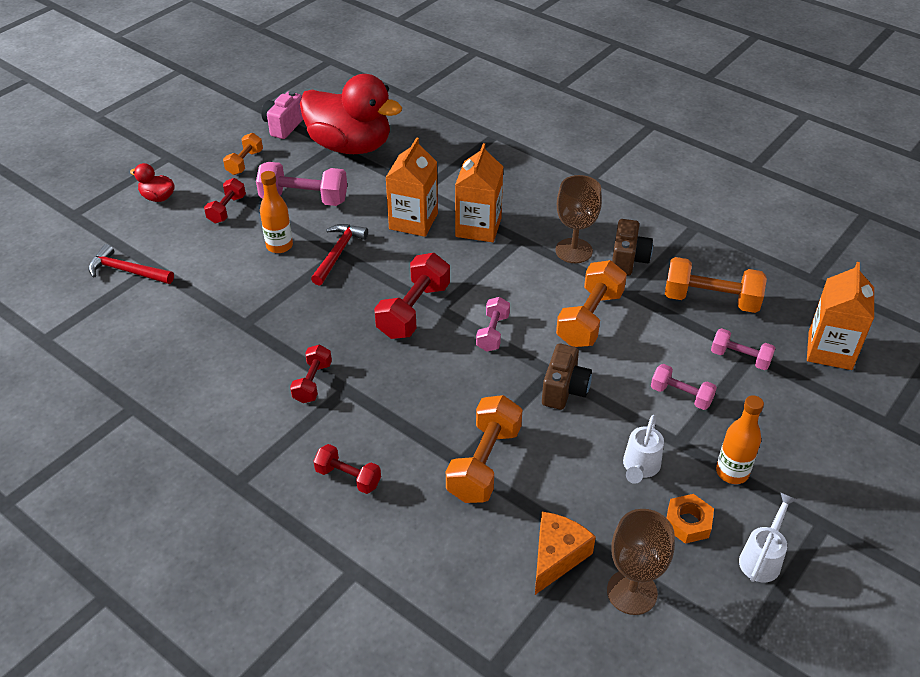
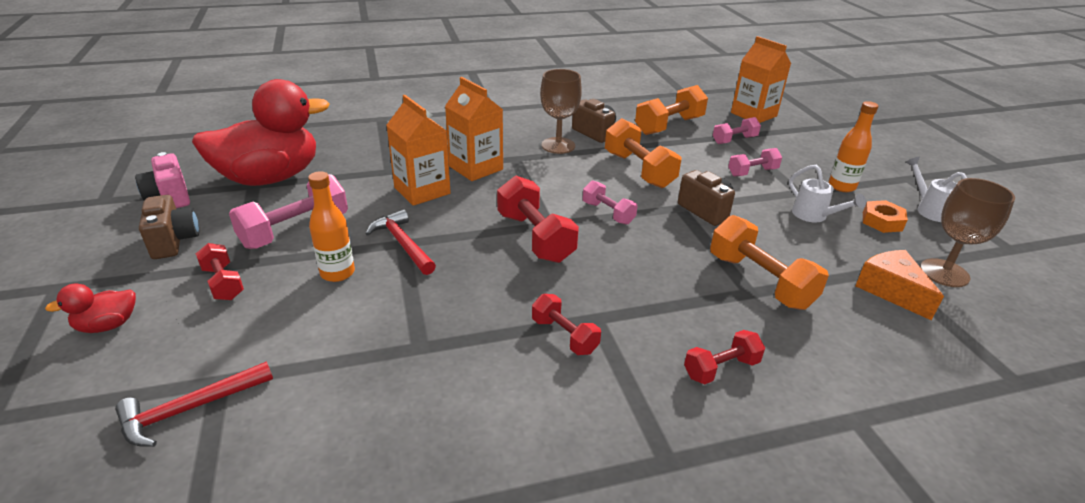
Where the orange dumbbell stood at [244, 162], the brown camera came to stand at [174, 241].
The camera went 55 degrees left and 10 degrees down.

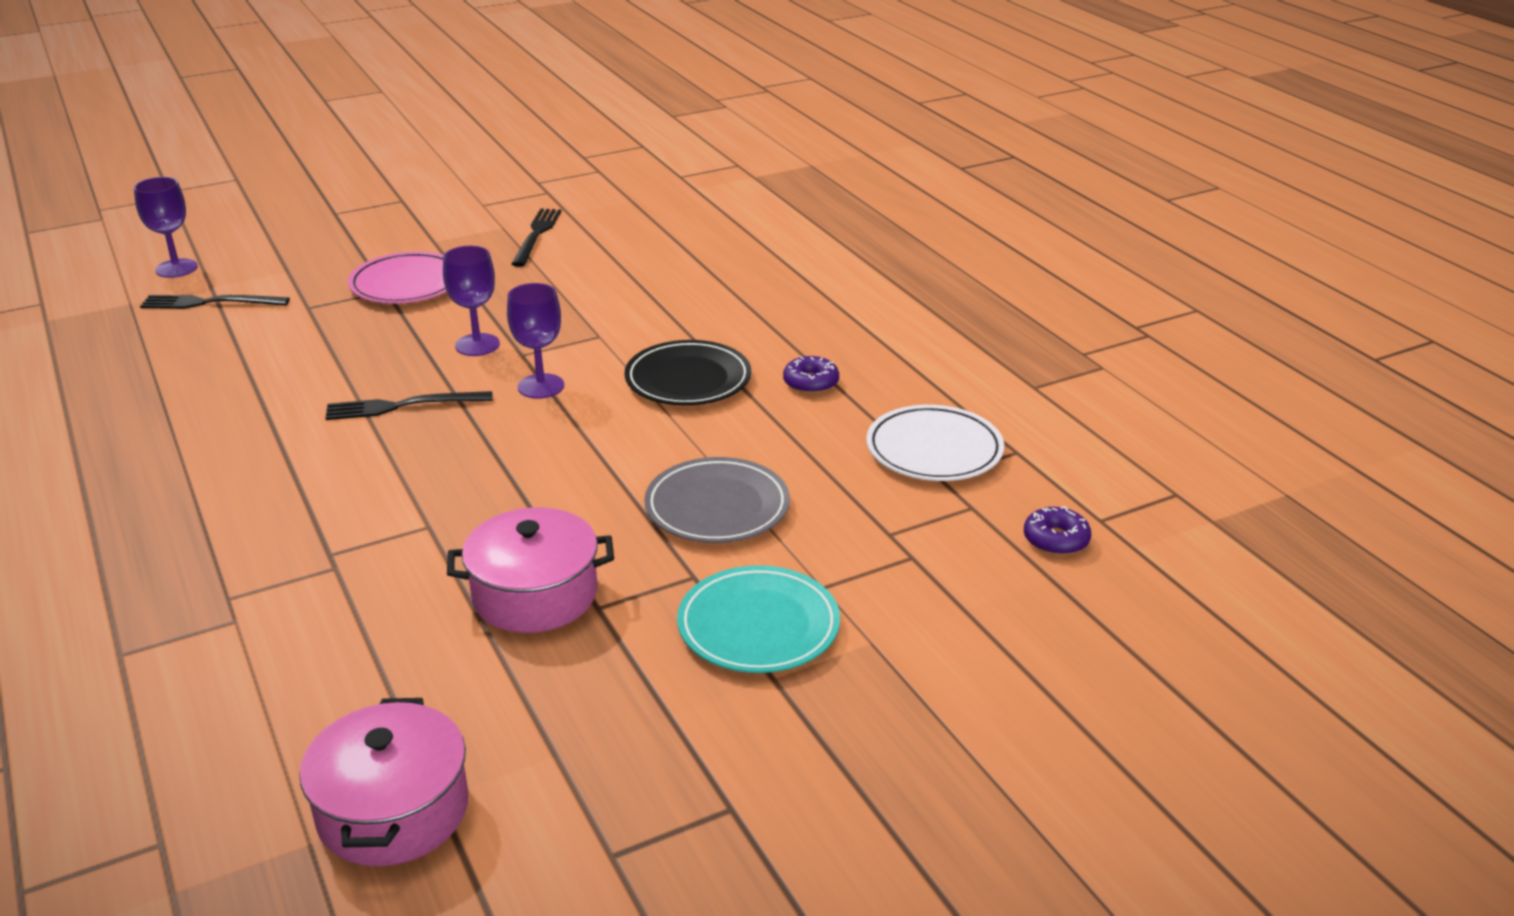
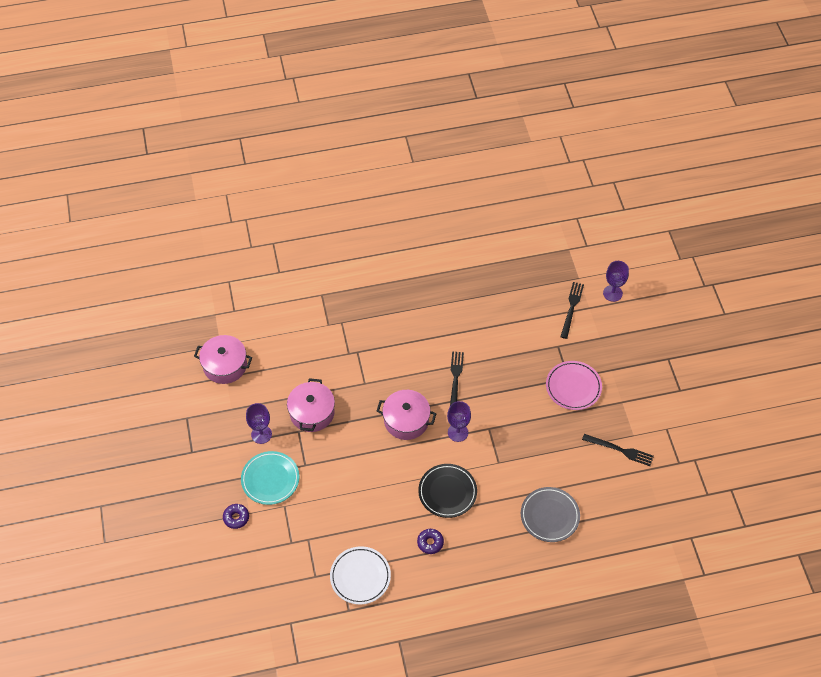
The purple goblet ended up elsewhere, having gone from [477, 345] to [261, 434].
The grey plate ended up elsewhere, having gone from [717, 507] to [549, 516].
The purple donut ended up elsewhere, having gone from [1056, 540] to [236, 518].
The second view gained the pink pot at [406, 420].
The camera went 105 degrees right and 25 degrees up.

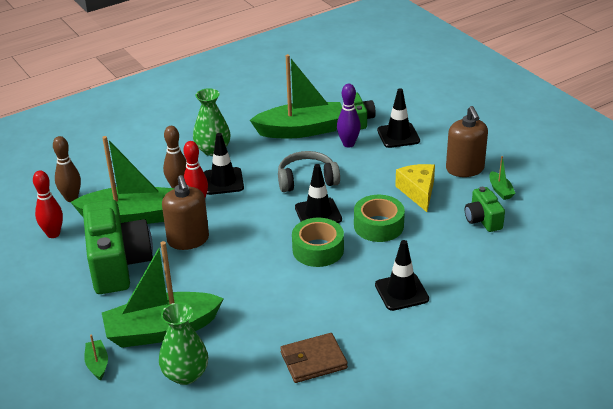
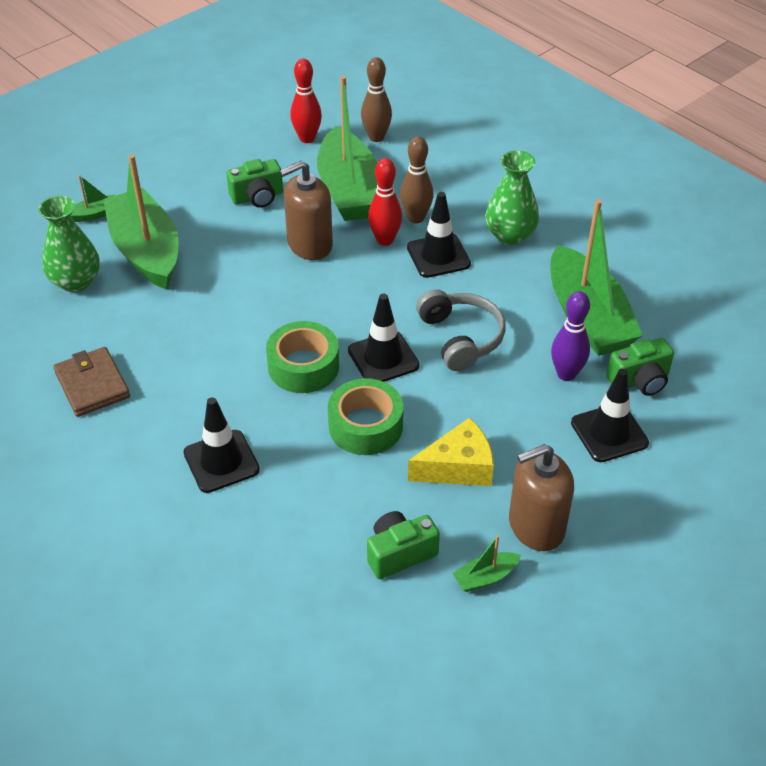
The size of the green camera at [118, 264] changed by a factor of 0.51.
The camera went 80 degrees right and 10 degrees up.

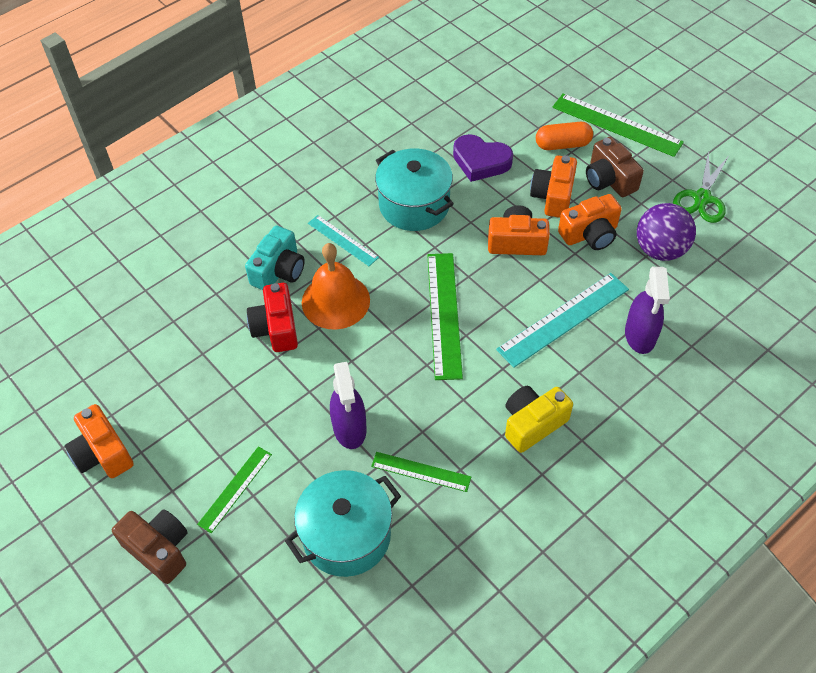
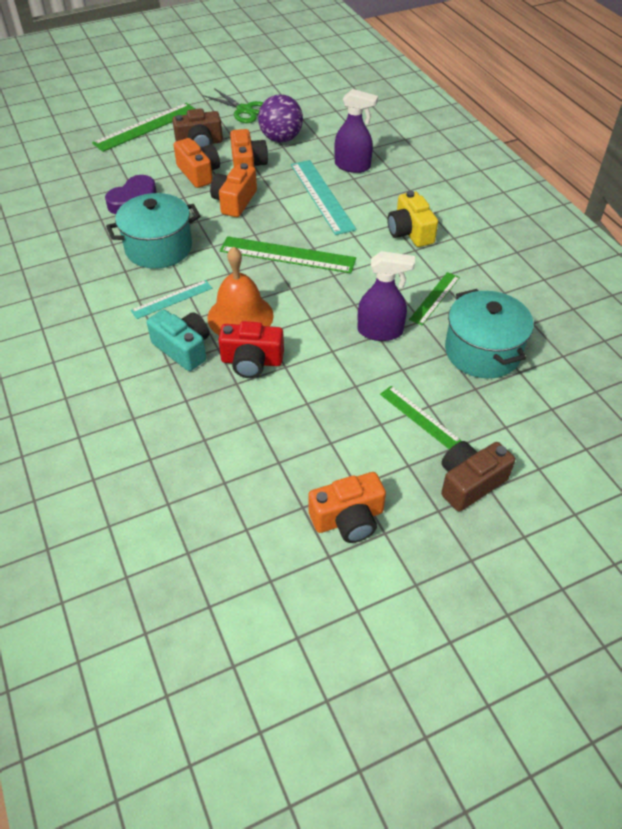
The orange camera at [553, 196] ended up facing another way, 150 degrees counterclockwise from before.
The second view lost the orange capsule at [562, 145].
The camera went 75 degrees left and 5 degrees down.

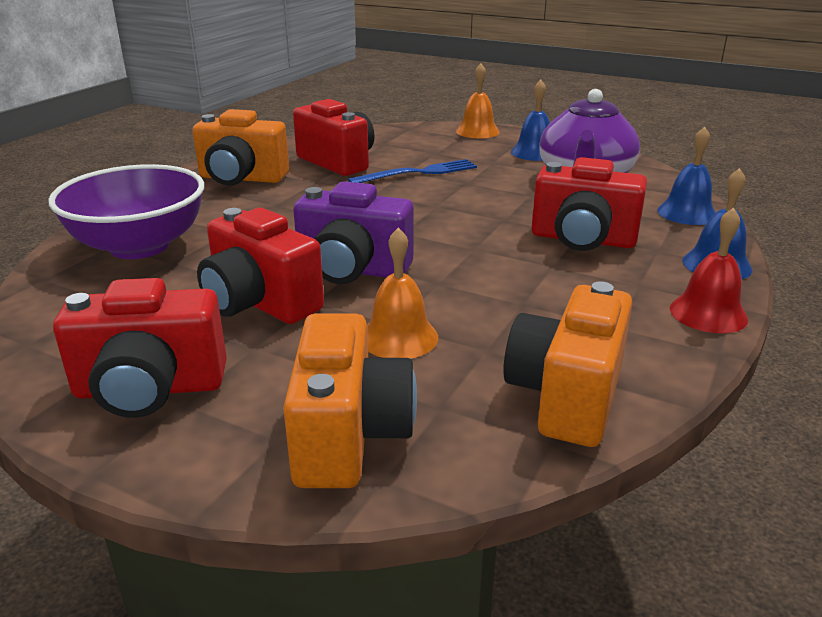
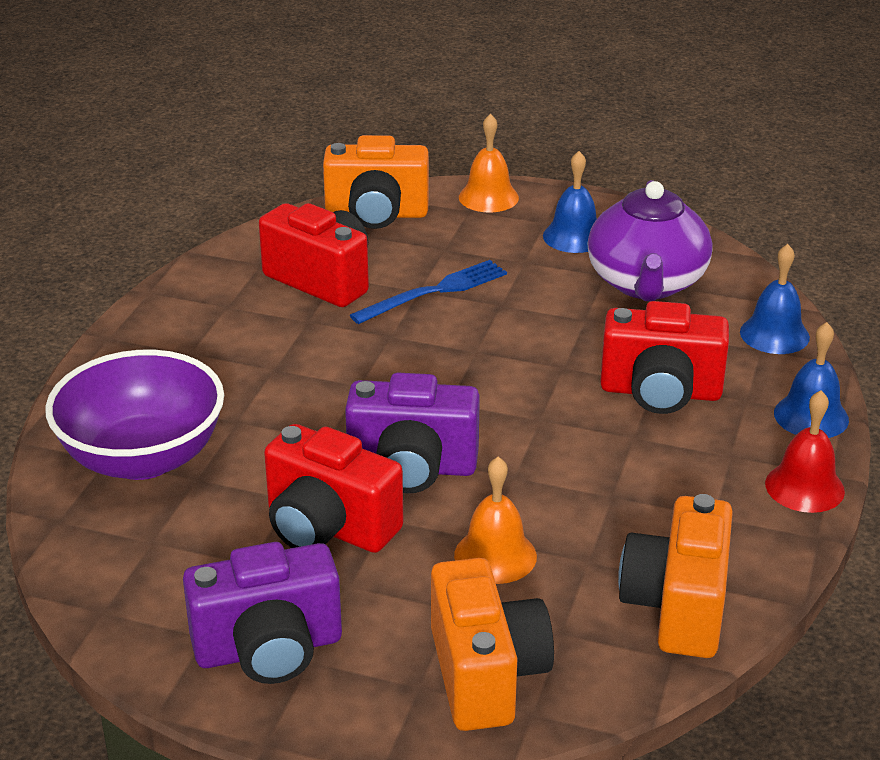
What was the red camera at [150, 389] turned into the purple camera at [269, 649].
The orange camera ended up elsewhere, having gone from [241, 179] to [376, 214].
The camera went 10 degrees left and 5 degrees up.

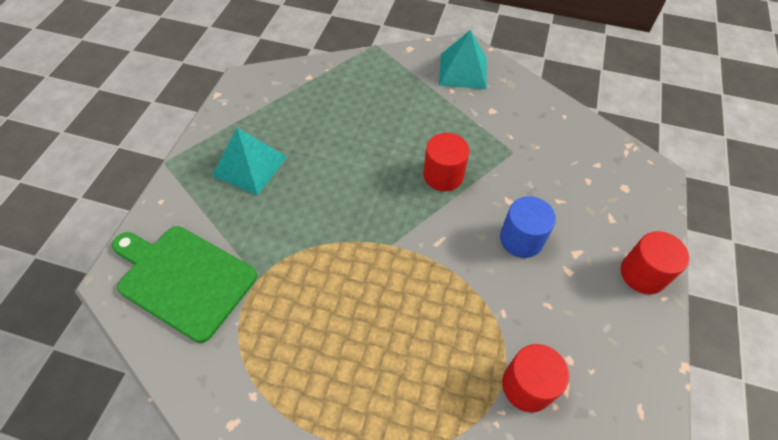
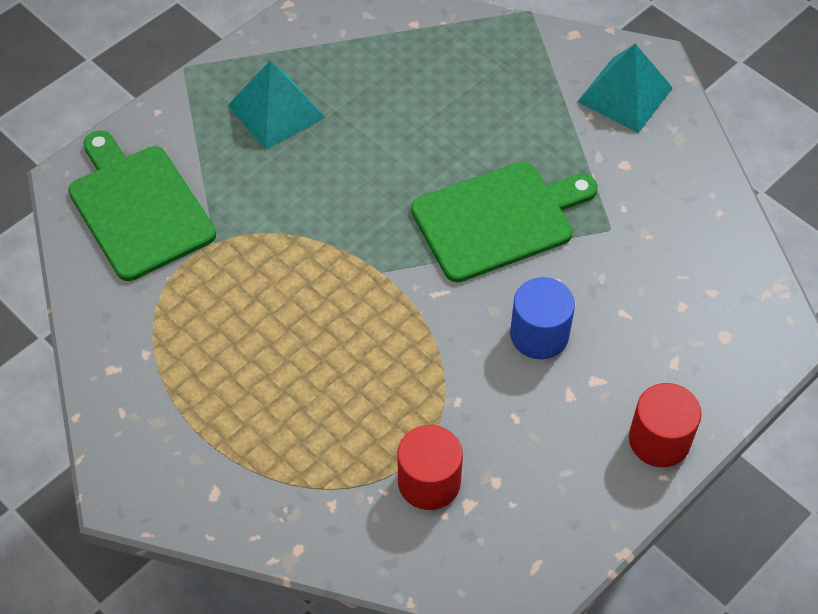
Where the red cylinder stood at [443, 175], the green cutting board came to stand at [498, 219].
The camera went 30 degrees right and 0 degrees up.

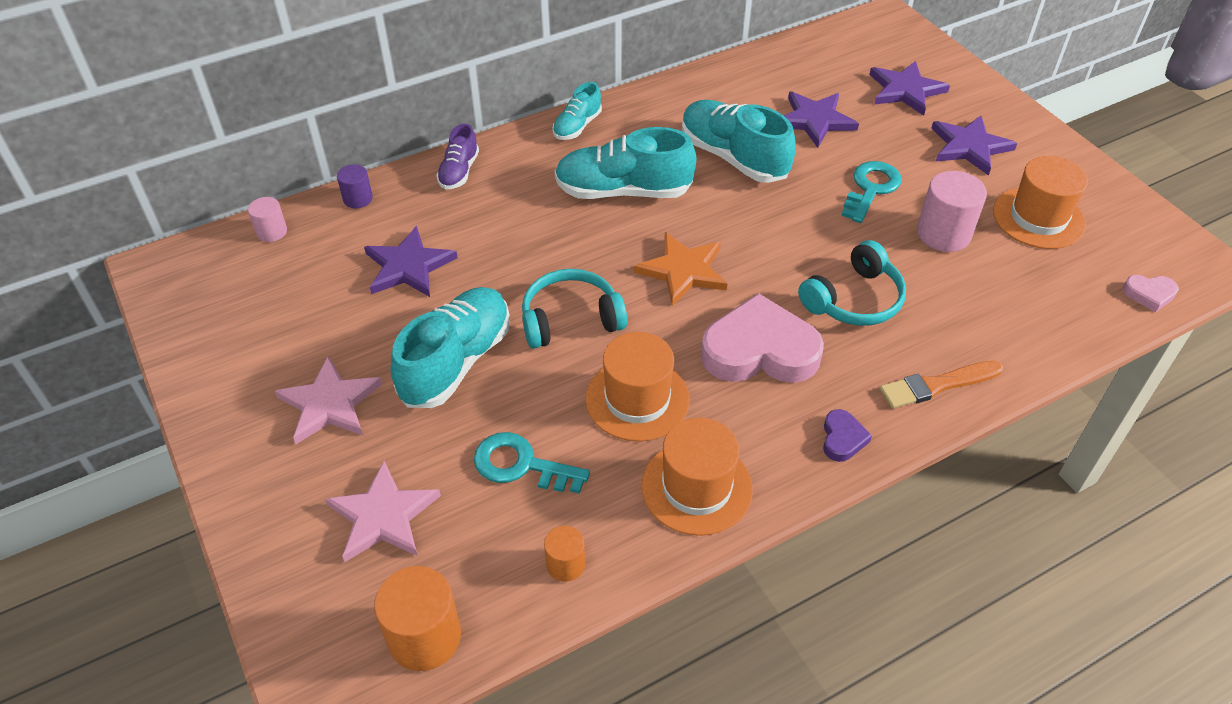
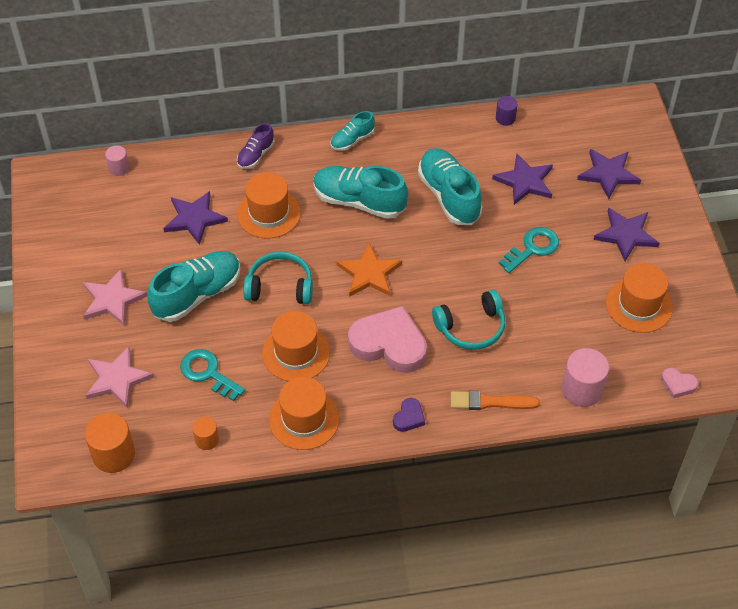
The purple cylinder ended up elsewhere, having gone from [358, 199] to [505, 118].
The pink cylinder ended up elsewhere, having gone from [943, 234] to [582, 390].
The second view gained the orange hat at [269, 213].
The camera went 20 degrees right and 5 degrees up.

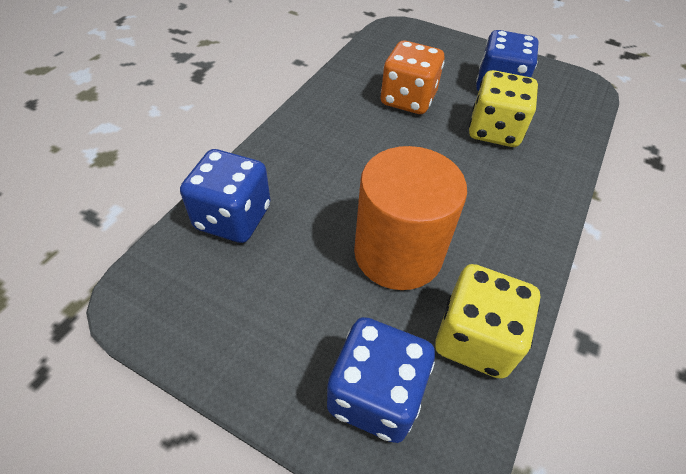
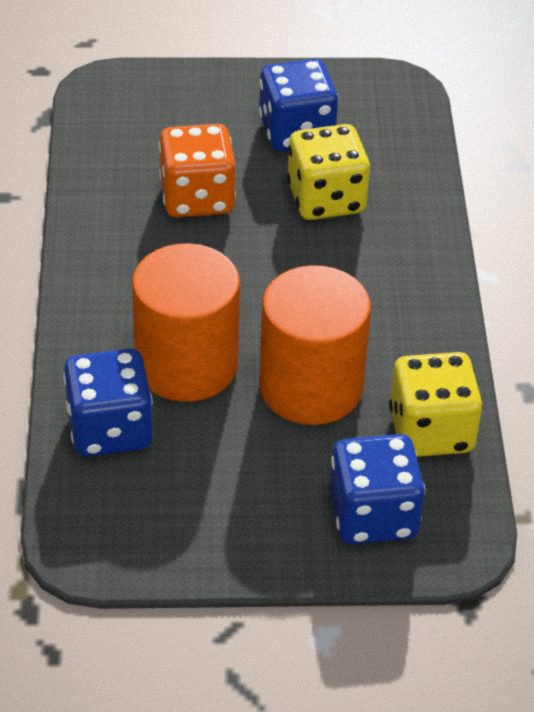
The second view gained the orange cylinder at [186, 364].
The camera went 30 degrees left and 5 degrees down.

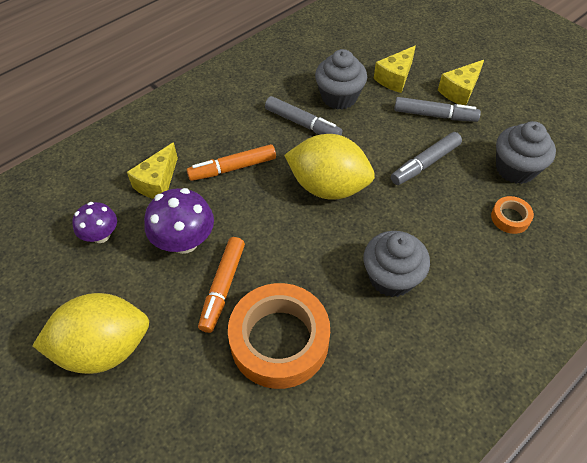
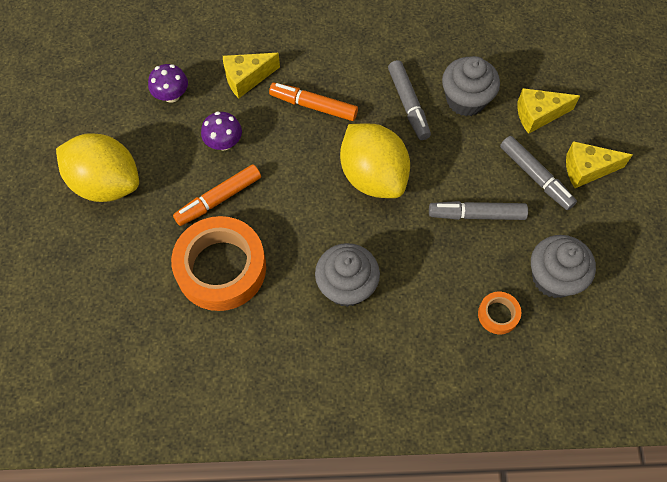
The size of the purple mushroom at [184, 241] changed by a factor of 0.64.
The camera went 40 degrees right and 10 degrees up.

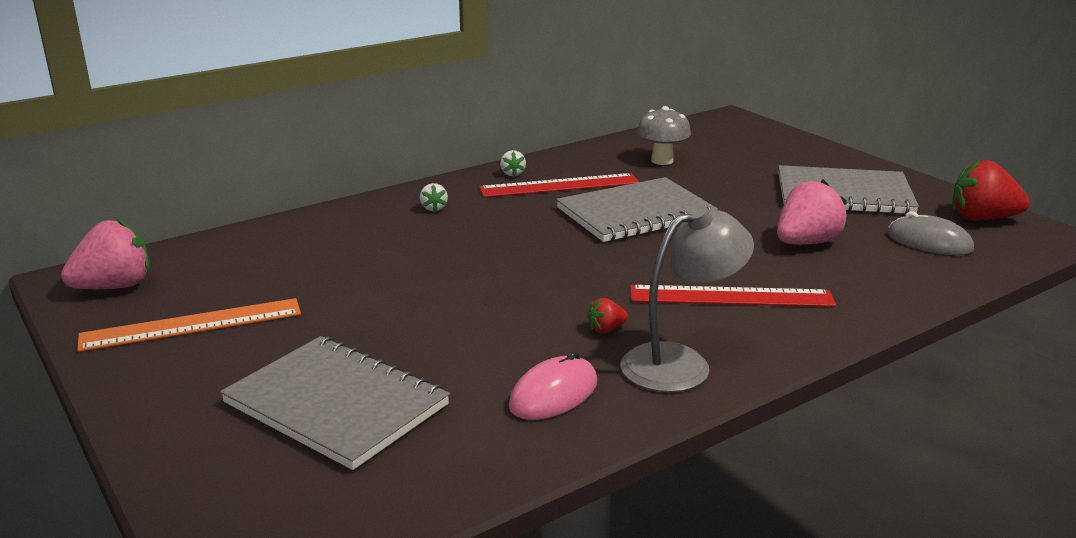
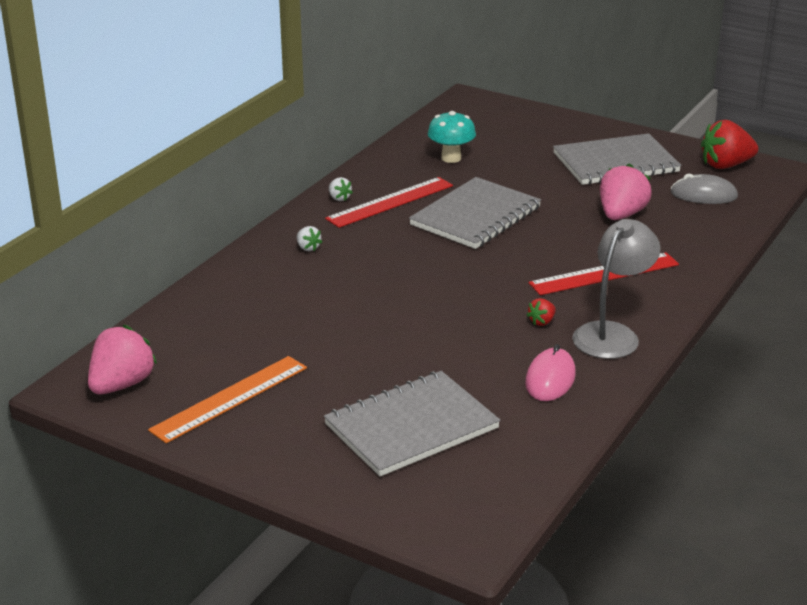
The grey notebook at [336, 404] ended up facing another way, 45 degrees counterclockwise from before.
What was the grey mushroom at [662, 161] turned into the turquoise mushroom at [451, 158].
The camera went 25 degrees left and 5 degrees up.

